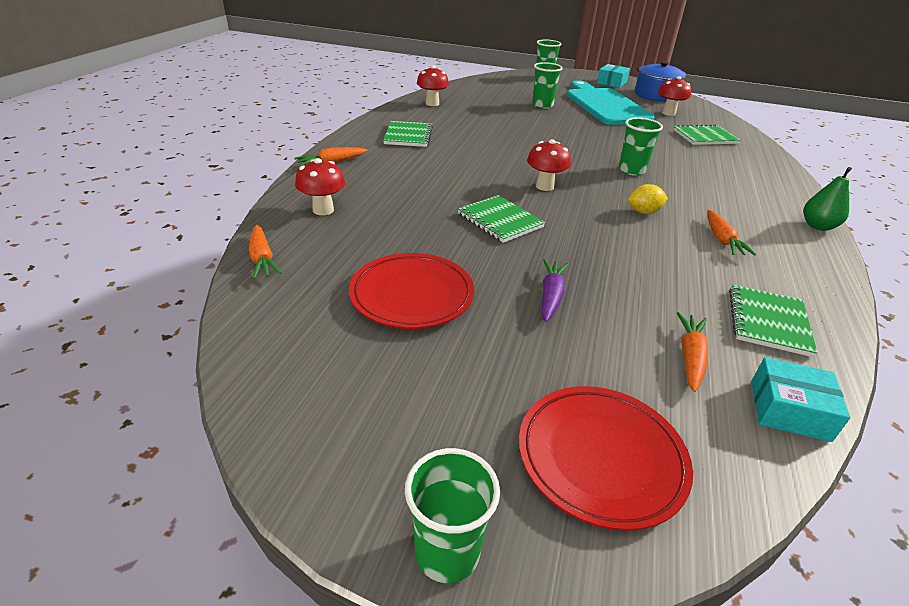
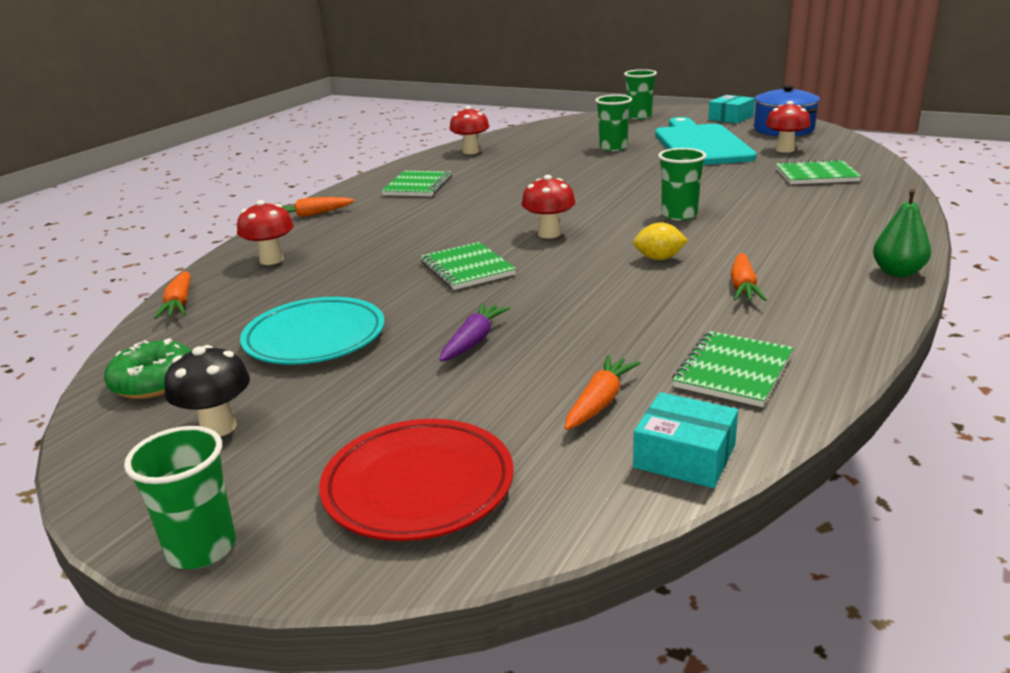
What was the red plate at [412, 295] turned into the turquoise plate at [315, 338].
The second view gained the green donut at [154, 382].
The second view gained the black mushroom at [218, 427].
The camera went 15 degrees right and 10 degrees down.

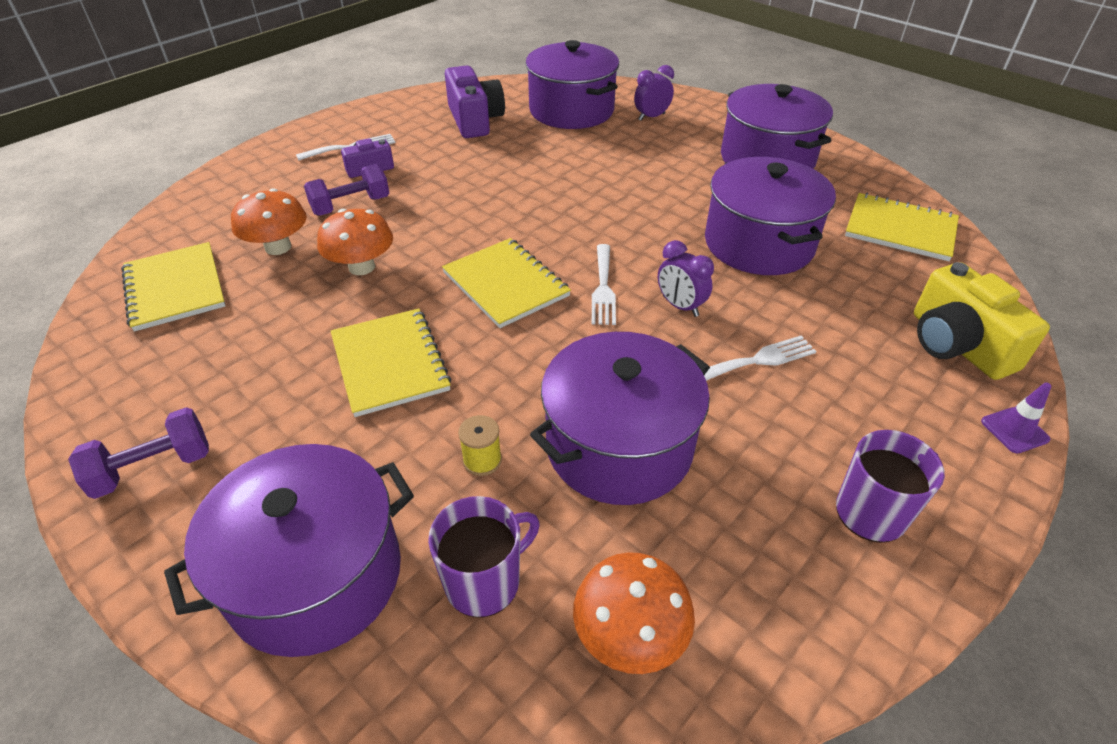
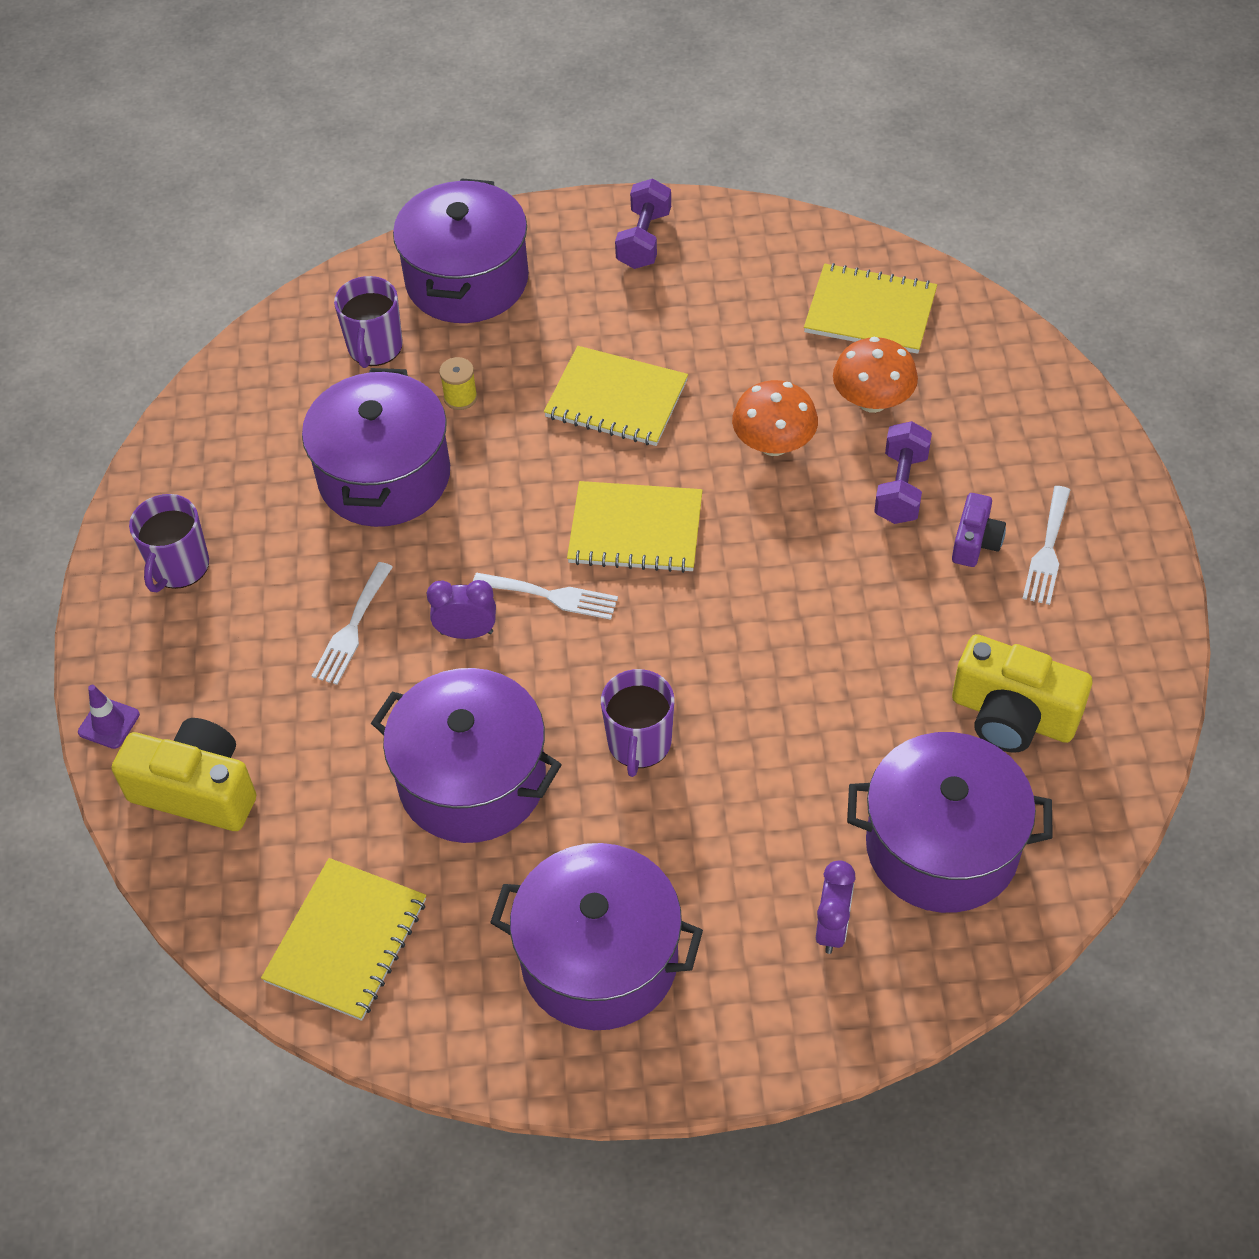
What was the purple camera at [475, 120] turned into the yellow camera at [1013, 715].
The second view lost the orange mushroom at [629, 635].
The white fork at [603, 288] ended up facing another way, 150 degrees clockwise from before.
The yellow notebook at [900, 229] ended up facing another way, 45 degrees counterclockwise from before.
The second view gained the purple mug at [639, 743].
The camera went 135 degrees right and 10 degrees up.

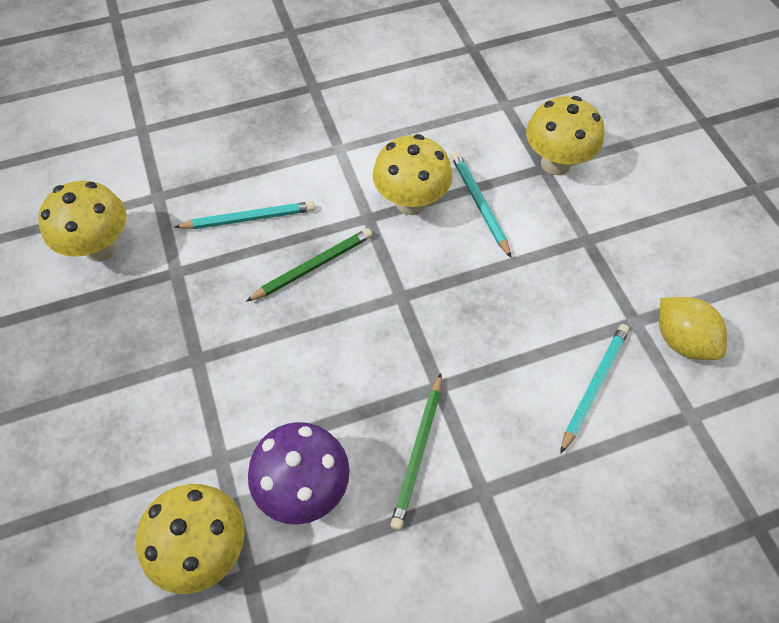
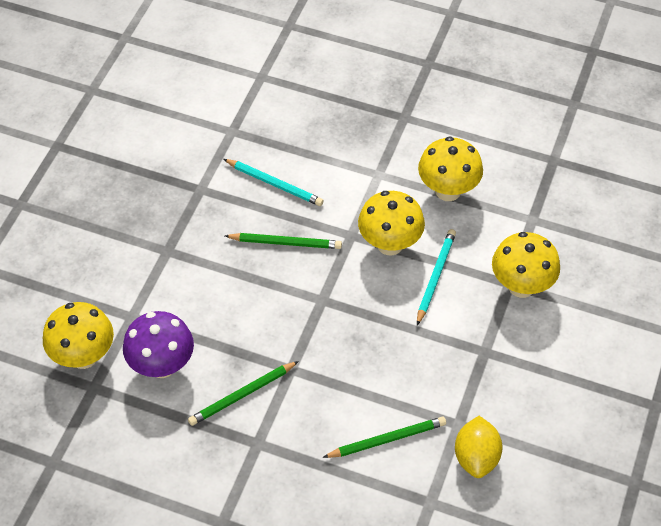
The yellow mushroom ended up elsewhere, having gone from [101, 248] to [448, 191].
What was the turquoise pencil at [594, 386] turned into the green pencil at [387, 440].
The camera went 40 degrees right and 5 degrees down.

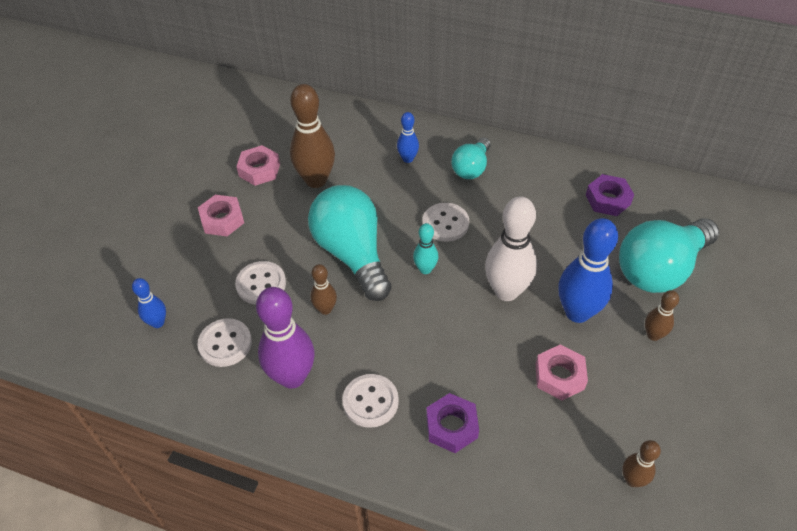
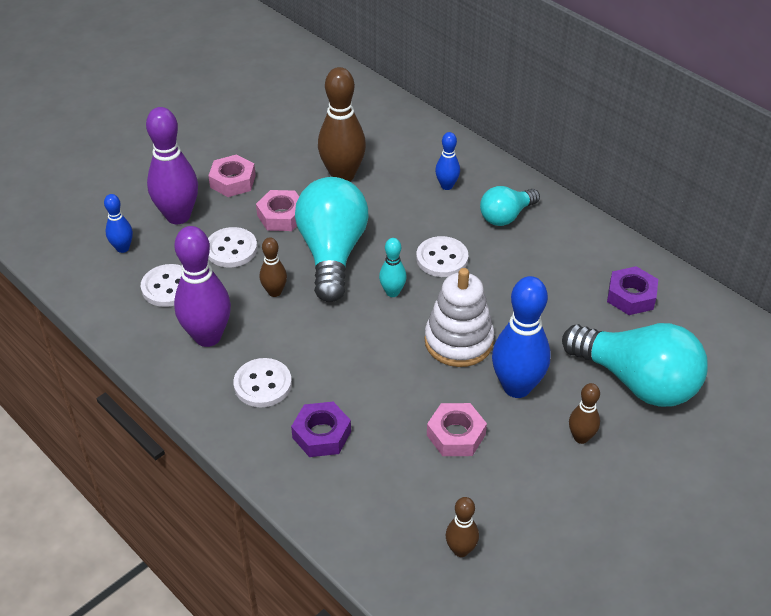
The pink nut ended up elsewhere, having gone from [259, 170] to [281, 216].
Where the white bowling pin stood at [506, 291], the white stacking toy came to stand at [458, 341].
The turquoise light bulb at [660, 269] ended up facing another way, 135 degrees counterclockwise from before.
The second view gained the purple bowling pin at [178, 216].
The camera went 25 degrees right and 5 degrees down.

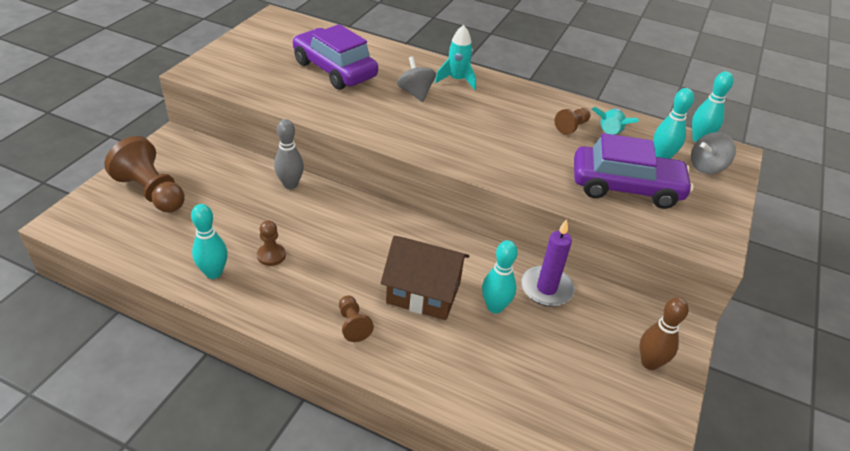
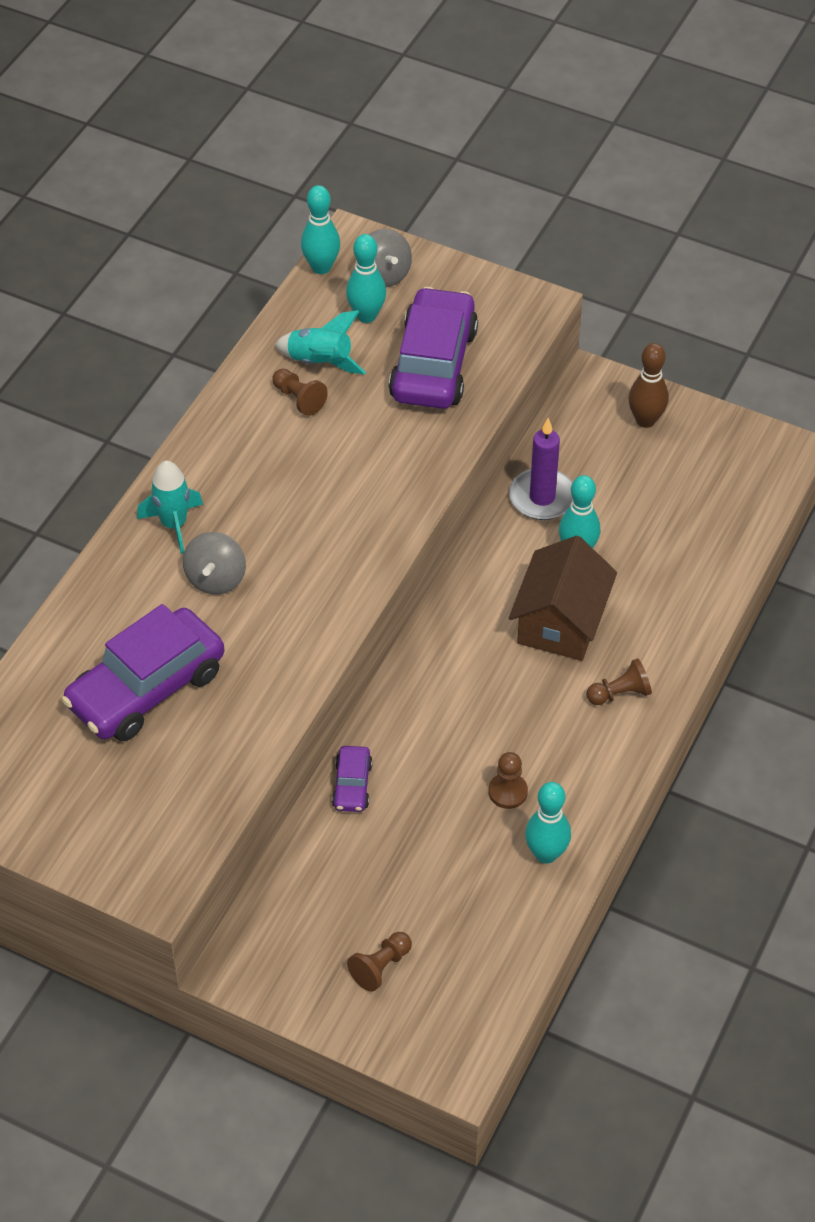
The size of the brown pawn at [152, 192] changed by a factor of 0.51.
Where the grey bowling pin stood at [290, 184], the purple car came to stand at [352, 785].
The grey spinning top at [415, 93] ended up facing another way, 60 degrees counterclockwise from before.
The camera went 85 degrees left and 10 degrees up.

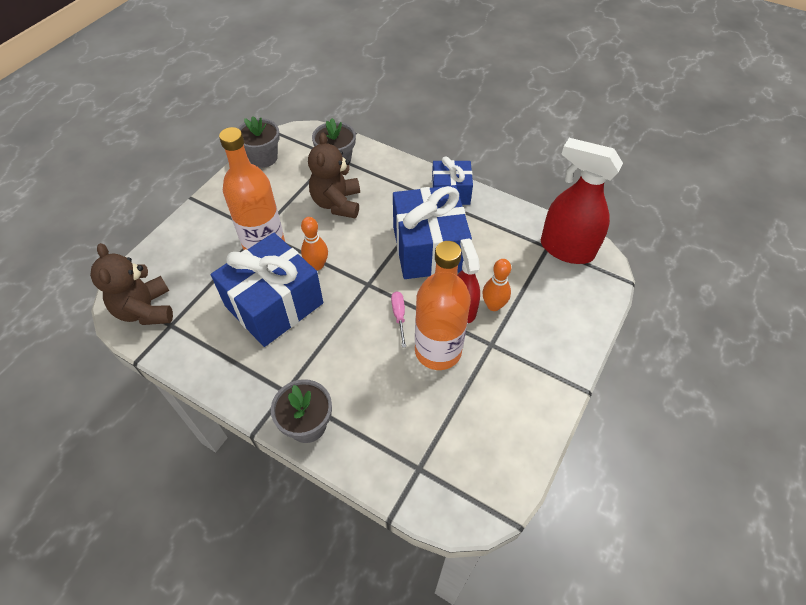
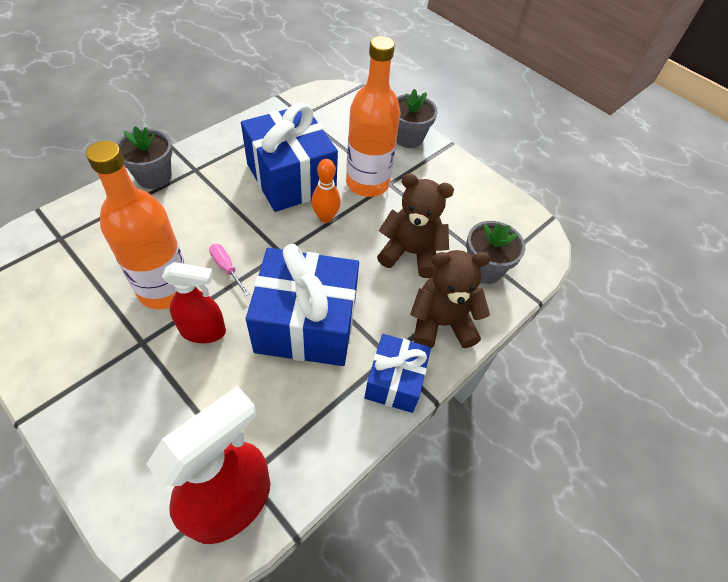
The brown teddy bear ended up elsewhere, having gone from [146, 310] to [441, 323].
The grey flower pot ended up elsewhere, having gone from [263, 158] to [408, 138].
The pink screwdriver at [399, 316] ended up facing another way, 135 degrees counterclockwise from before.
The second view lost the orange bowling pin at [493, 305].
The camera went 100 degrees right and 0 degrees up.

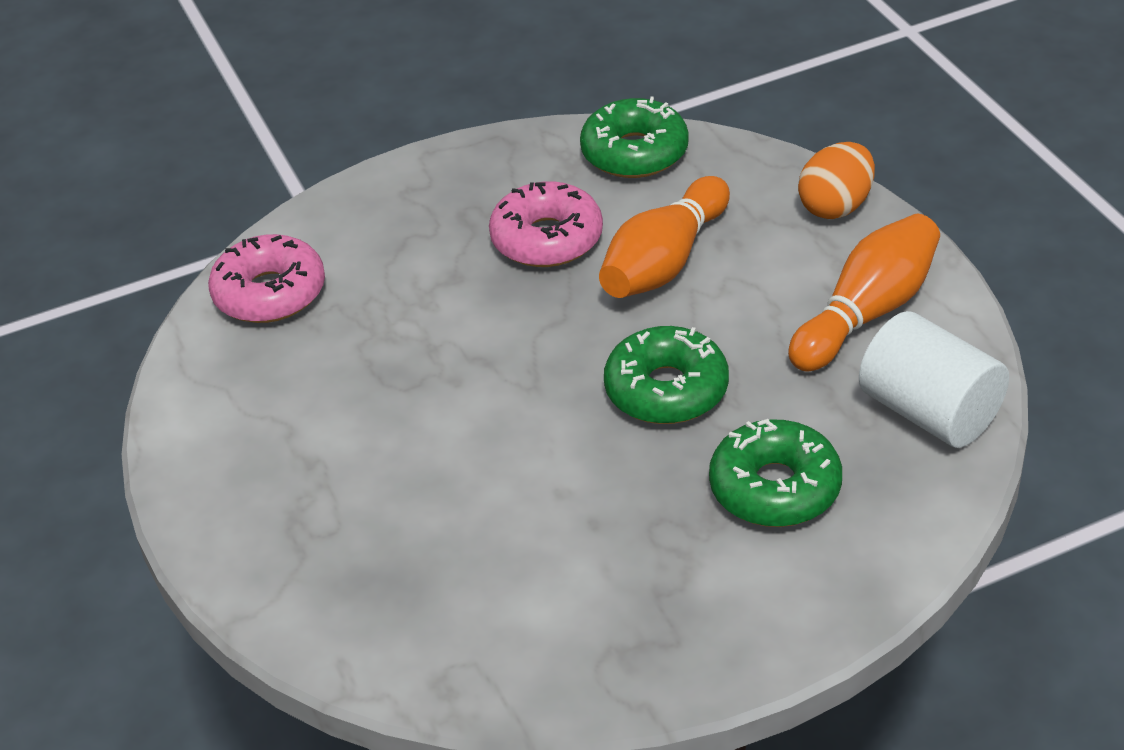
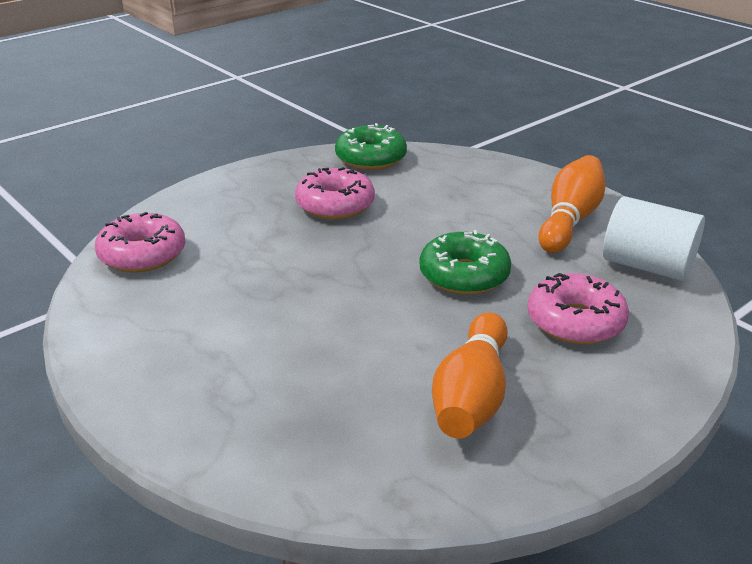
The orange bowling pin ended up elsewhere, having gone from [664, 262] to [471, 396].
What was the green donut at [775, 488] turned into the pink donut at [575, 321].
The second view lost the orange egg at [836, 206].
The camera went 20 degrees left and 10 degrees down.

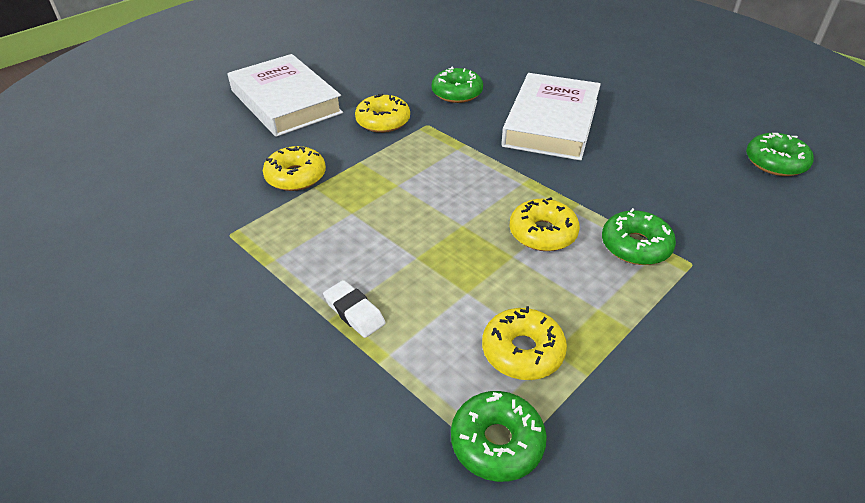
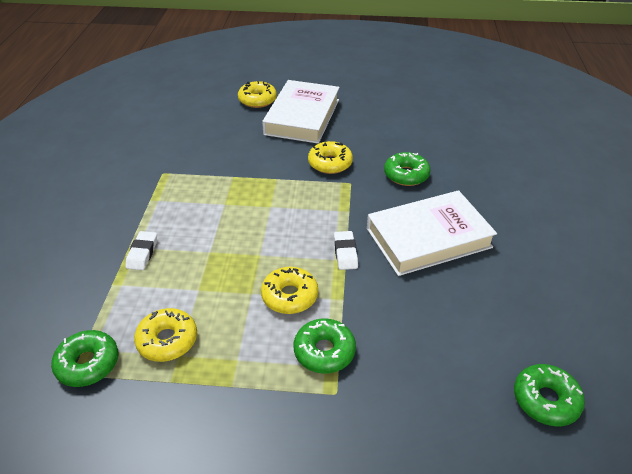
The yellow donut ended up elsewhere, having gone from [296, 176] to [257, 100].
The second view gained the white eraser at [345, 253].
The camera went 50 degrees right and 0 degrees up.

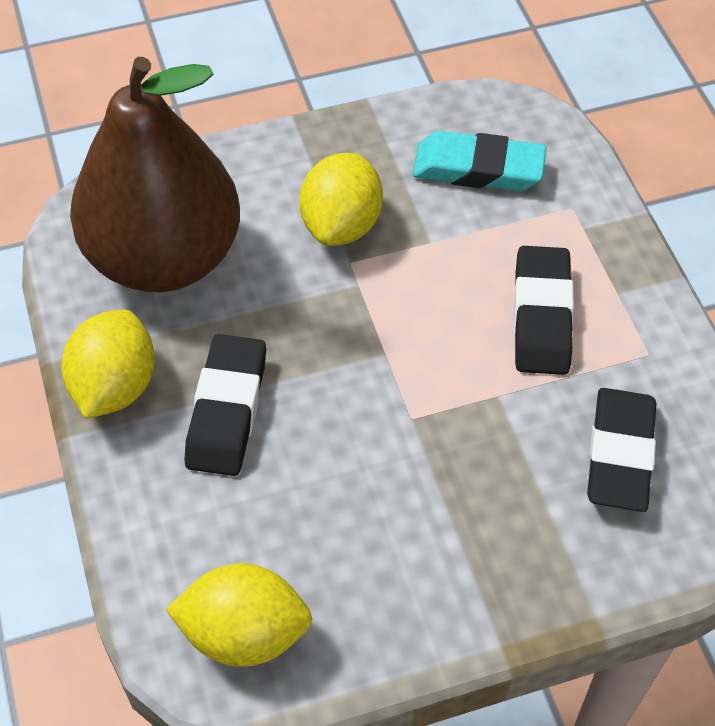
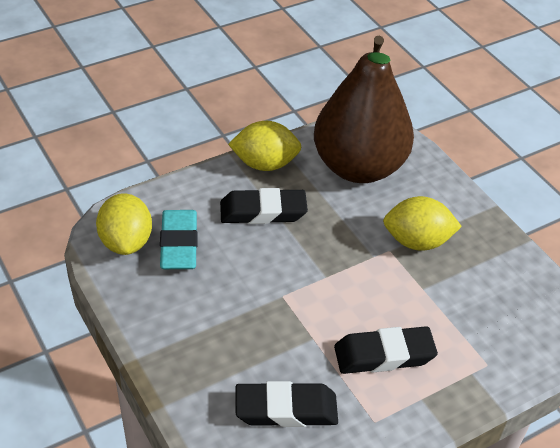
The turquoise eraser ended up elsewhere, having gone from [478, 169] to [179, 244].
The camera went 75 degrees right and 10 degrees down.

